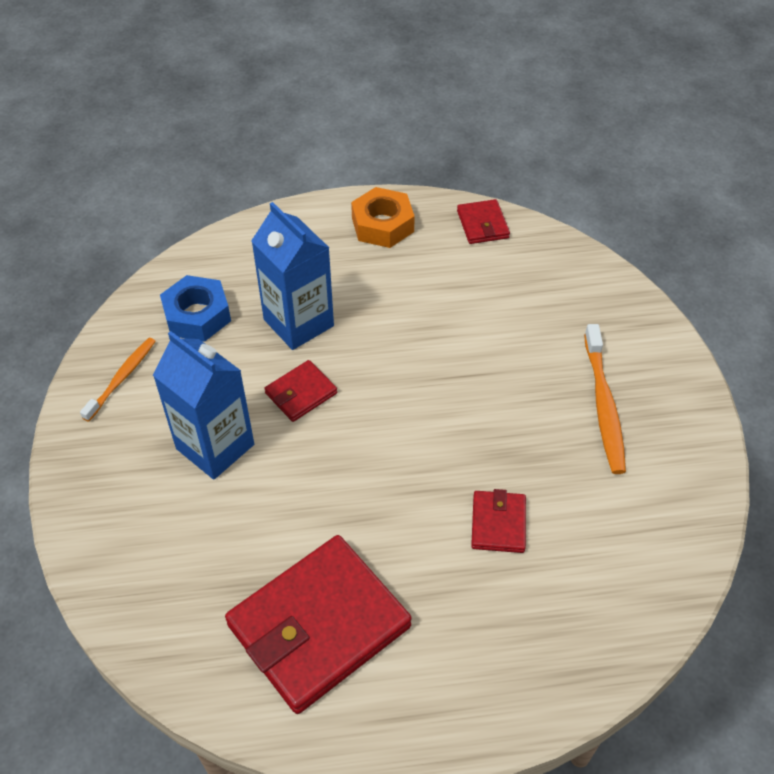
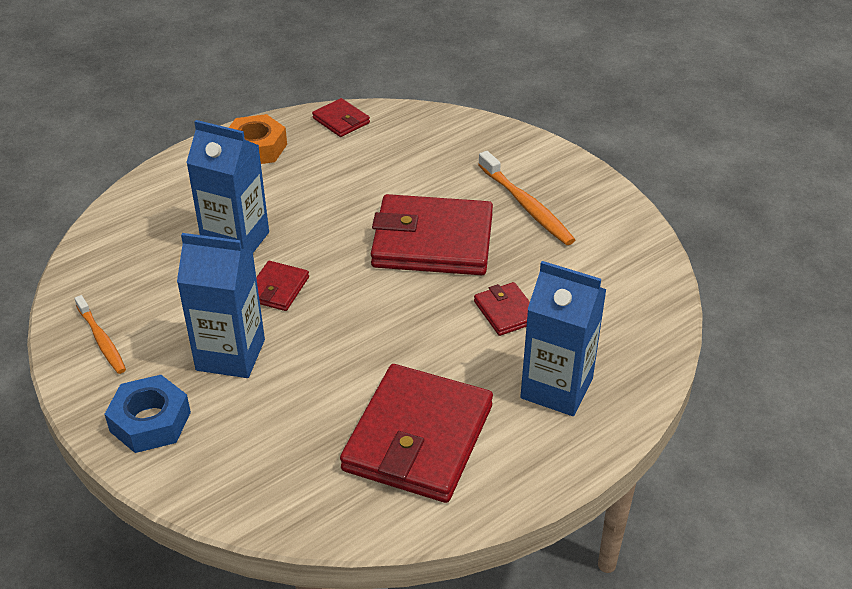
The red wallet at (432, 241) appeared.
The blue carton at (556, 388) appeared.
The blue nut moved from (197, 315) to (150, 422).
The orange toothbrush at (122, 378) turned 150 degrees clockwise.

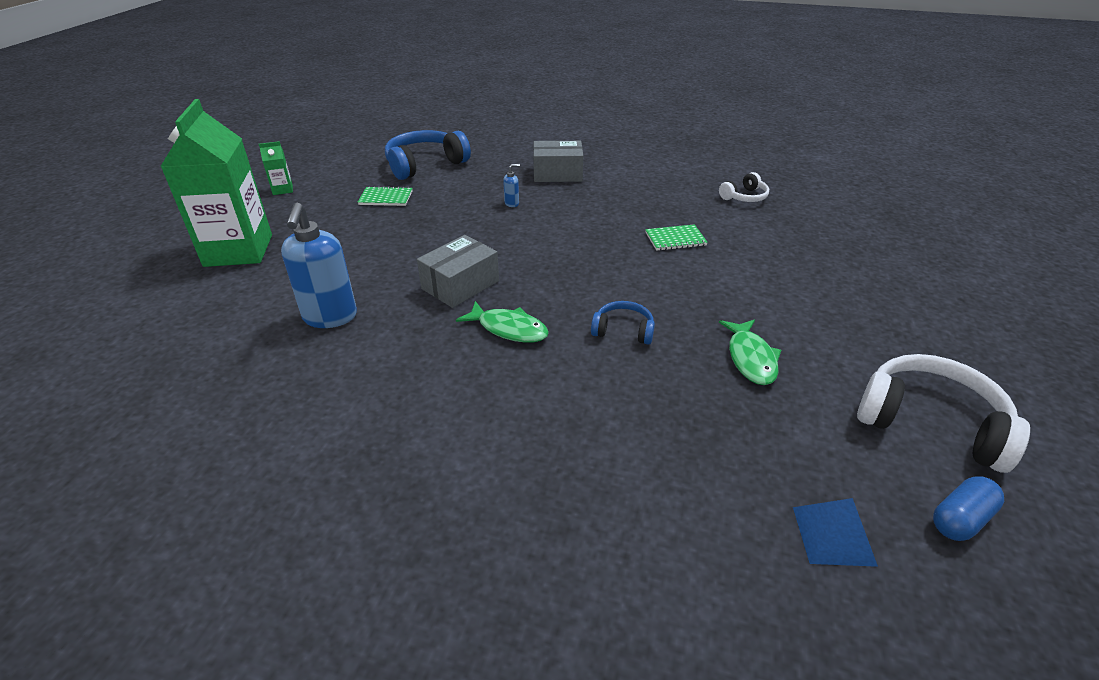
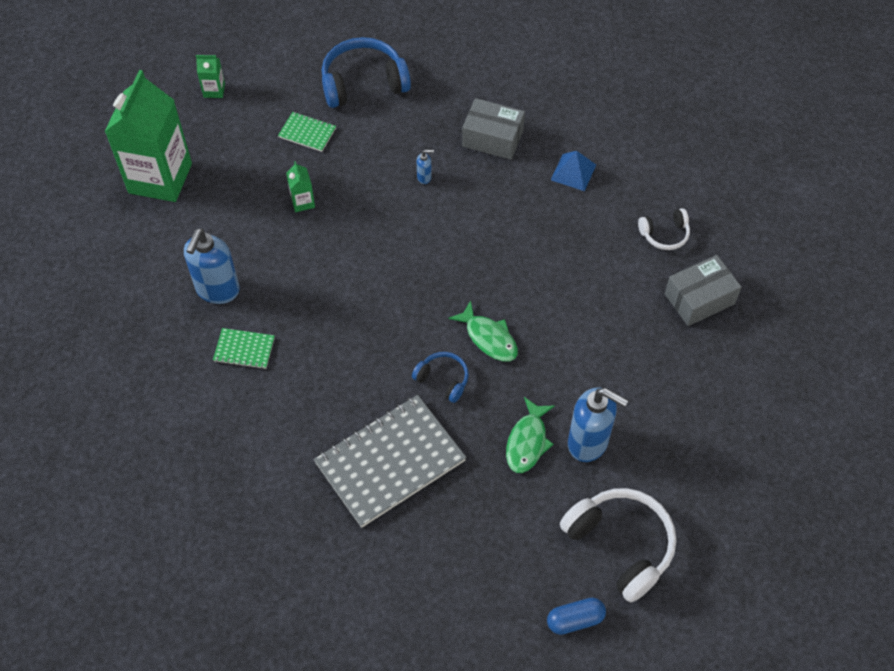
The green carton at (302, 202) appeared.
The grey notebook at (390, 462) appeared.
The blue soap dispenser at (588, 442) appeared.
The grey box moved from (460, 285) to (699, 299).
The green fish moved from (509, 329) to (489, 338).
The green notebook moved from (675, 239) to (244, 349).
The blue pyramid moved from (833, 535) to (573, 172).

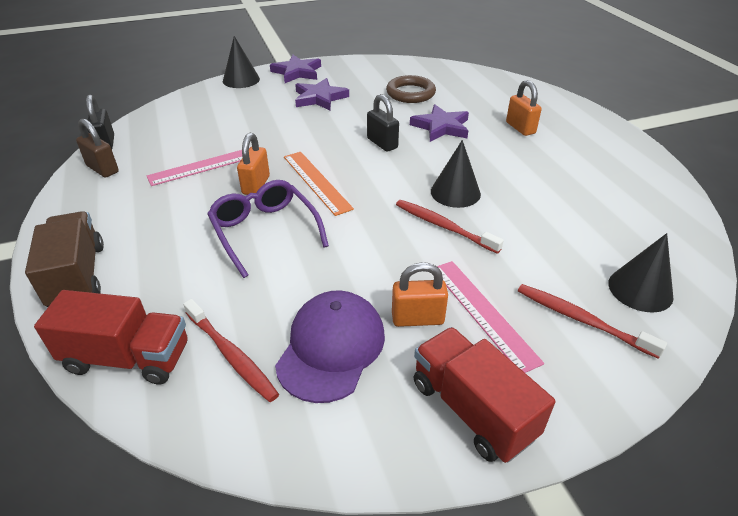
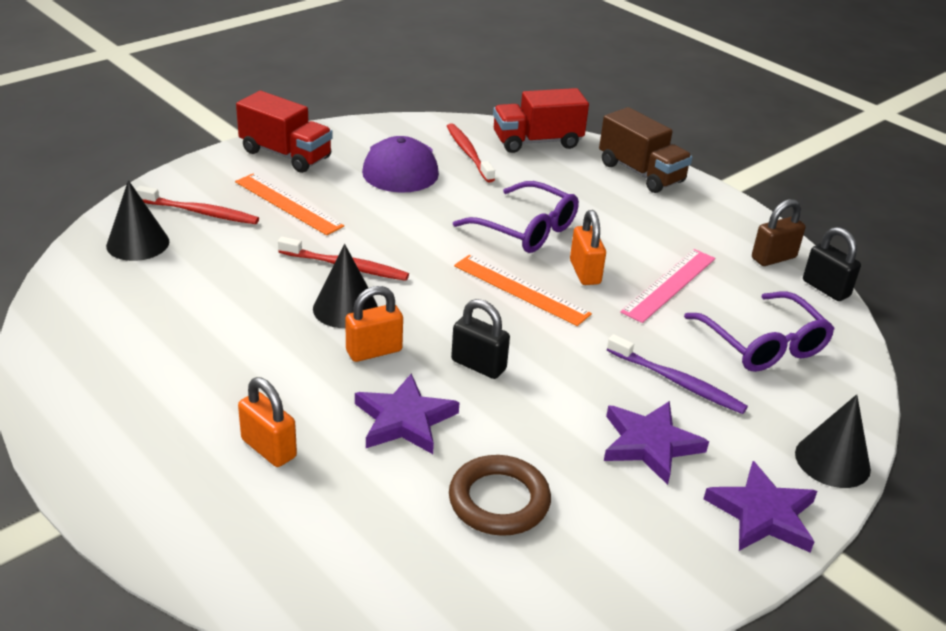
The purple toothbrush at (678, 382) appeared.
The purple glasses at (762, 344) appeared.
The orange padlock moved from (417, 319) to (374, 351).
The pink ruler at (483, 312) became the orange ruler at (288, 204).
The brown padlock at (103, 169) turned 45 degrees counterclockwise.
The red toothbrush at (232, 355) turned 45 degrees clockwise.

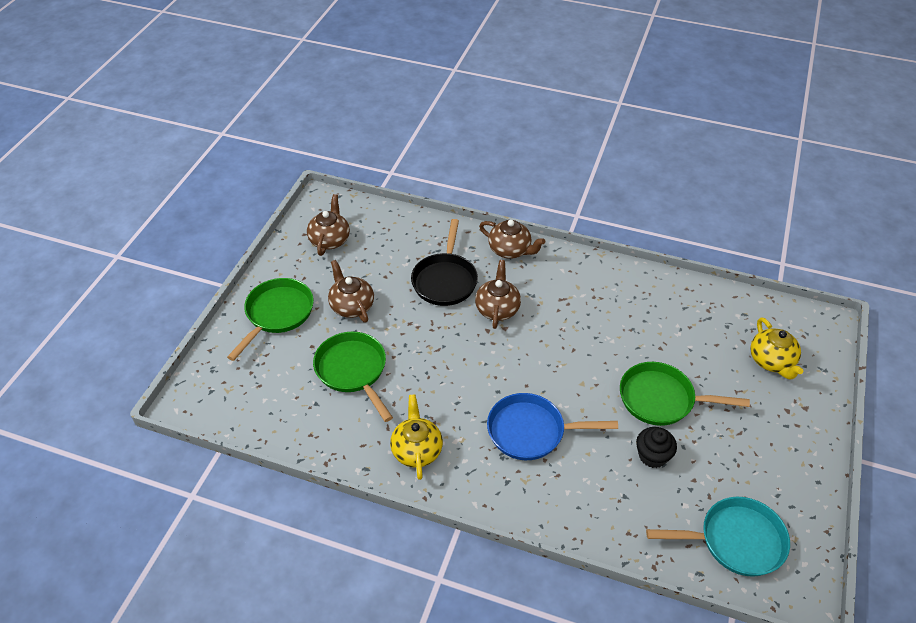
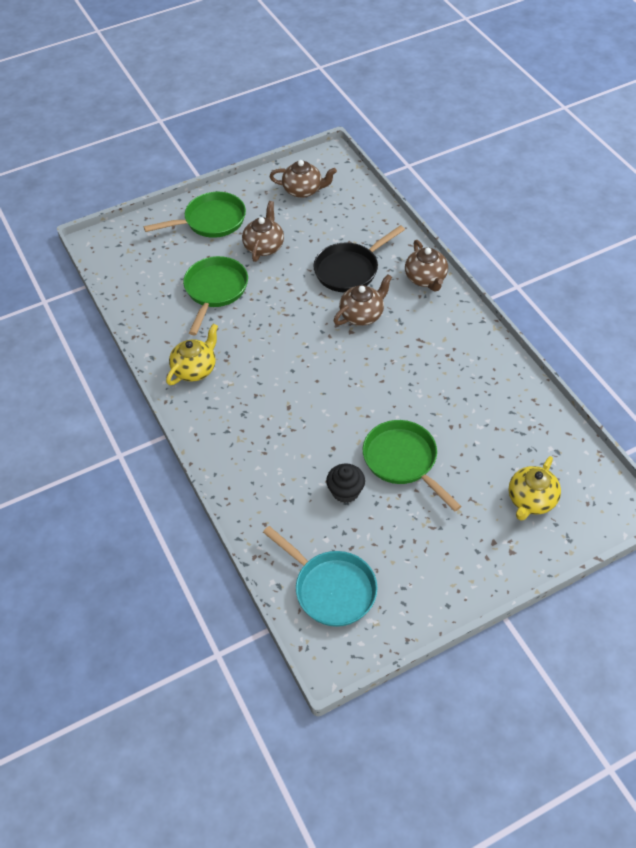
The blue pan at (531, 431) disappeared.
The brown teapot at (330, 240) turned 45 degrees clockwise.

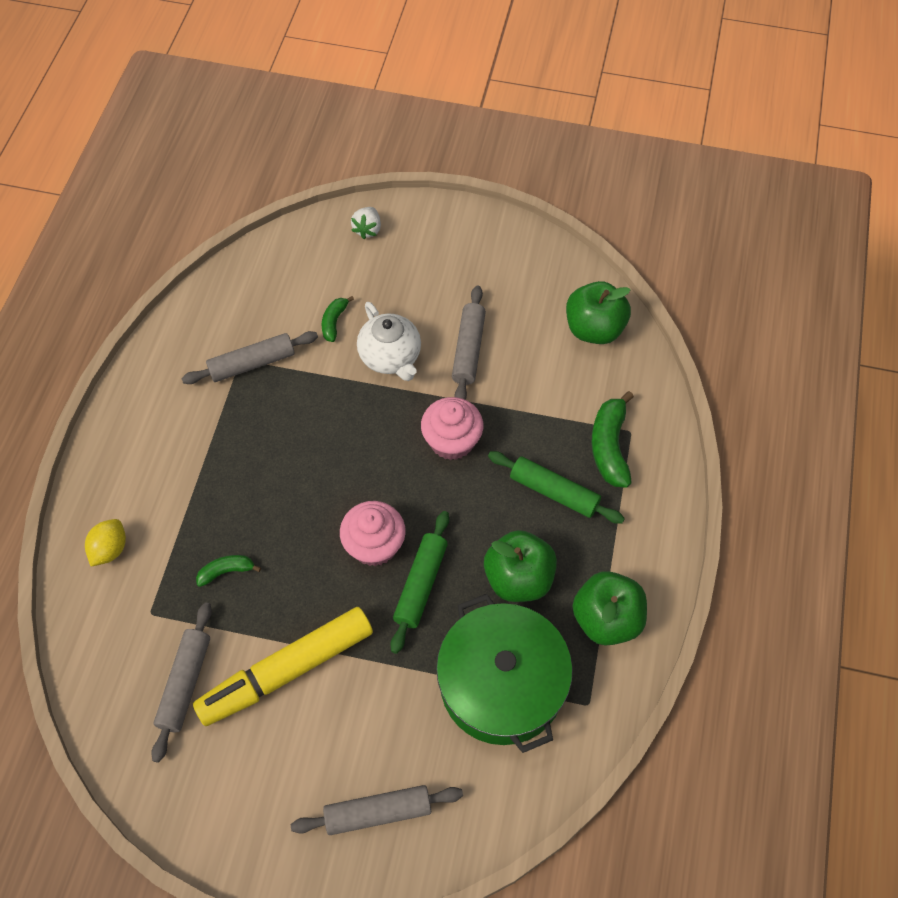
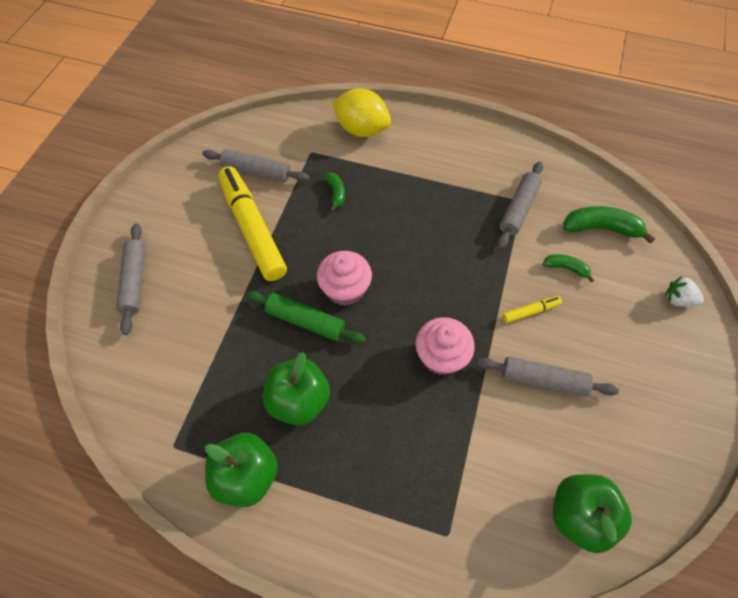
The green pot at (501, 684) disappeared.
The green rolling pin at (554, 492) disappeared.
The green banana moved from (609, 446) to (601, 228).
The white teapot at (391, 357) was replaced by the yellow marker at (530, 311).
The grey rolling pin at (252, 363) turned 45 degrees clockwise.
The yellow lemon at (110, 549) changed to 1.70 times the size.

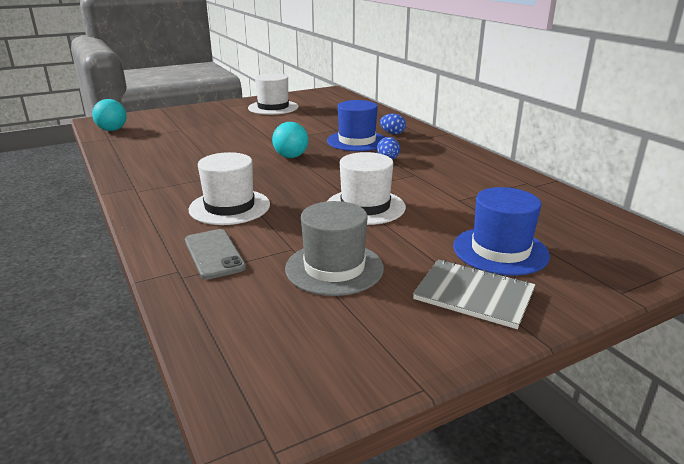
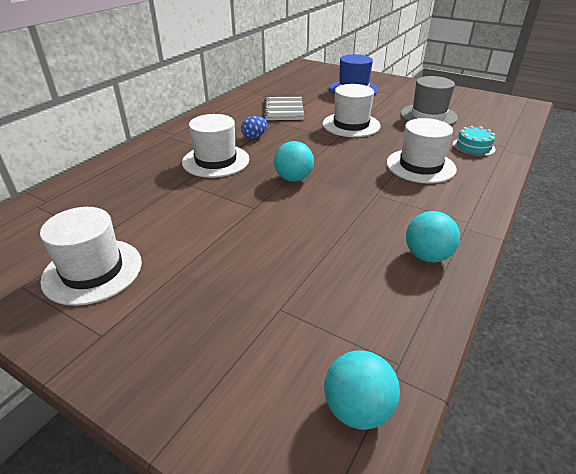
The blue egg at (392, 133) disappeared.
The turquoise ball at (427, 256) appeared.
The grey notebook moved from (474, 295) to (284, 110).
The grey phone at (214, 254) was replaced by the turquoise cake at (473, 147).
The blue hat at (357, 141) became the white hat at (216, 161).

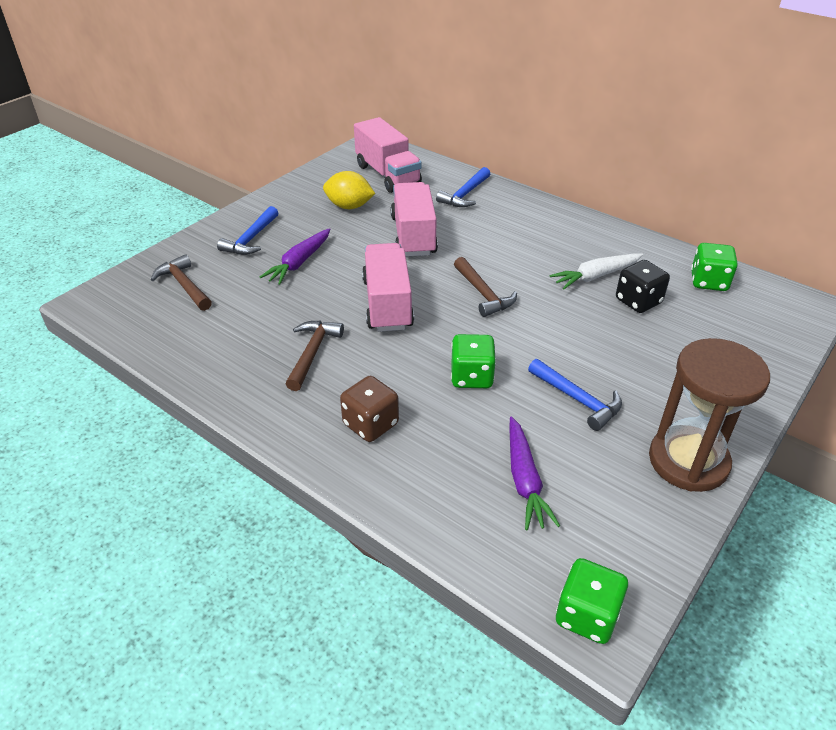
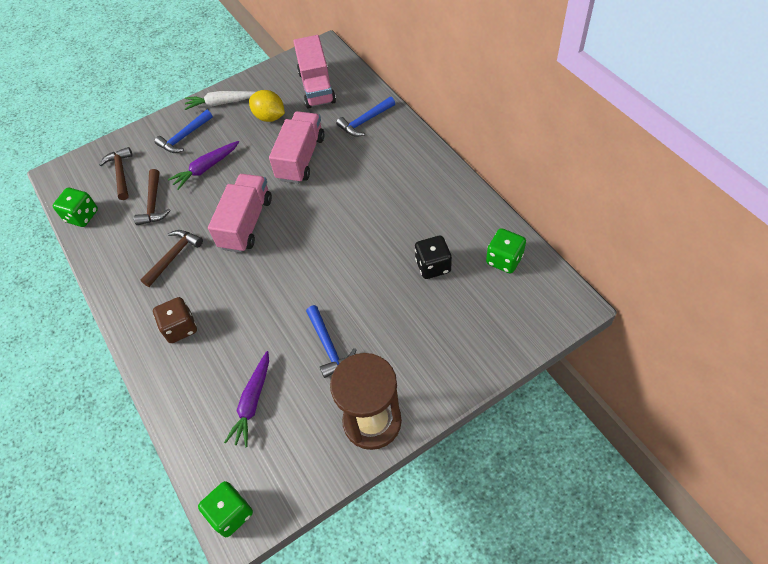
The green dice moved from (471, 377) to (82, 216).
The brown hammer moved from (483, 294) to (153, 204).
The white carrot moved from (595, 276) to (221, 103).

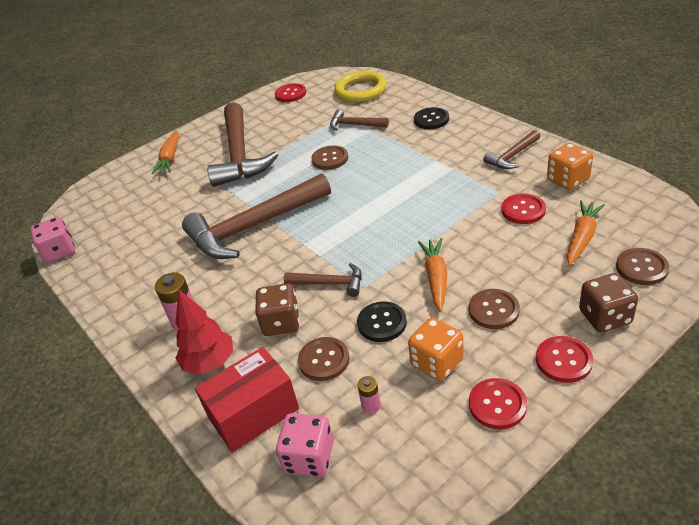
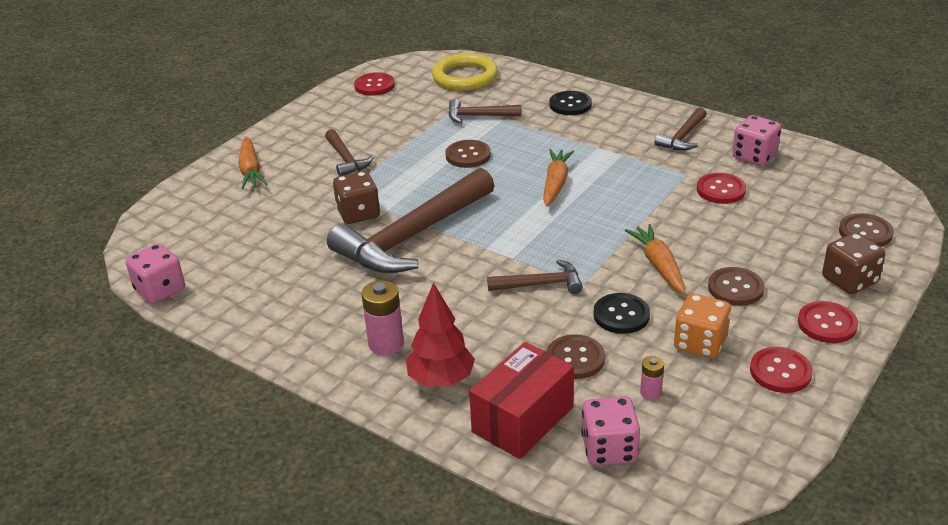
The brown dice moved from (281, 323) to (358, 213).
The orange carrot moved from (582, 238) to (555, 183).
The orange dice at (568, 180) became the pink dice at (754, 156).
The brown hammer at (240, 154) changed to 0.47 times the size.

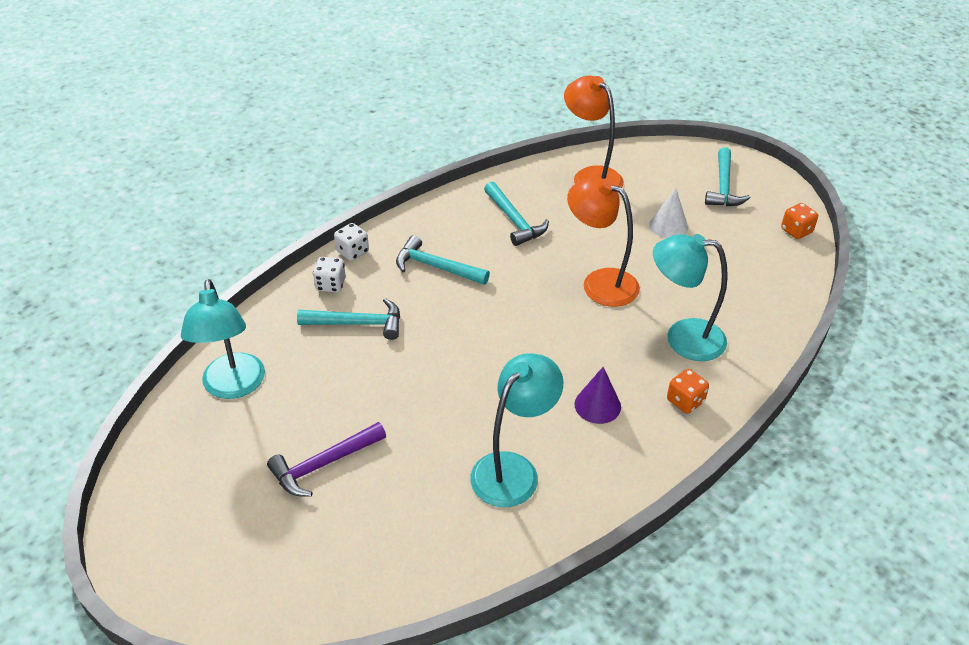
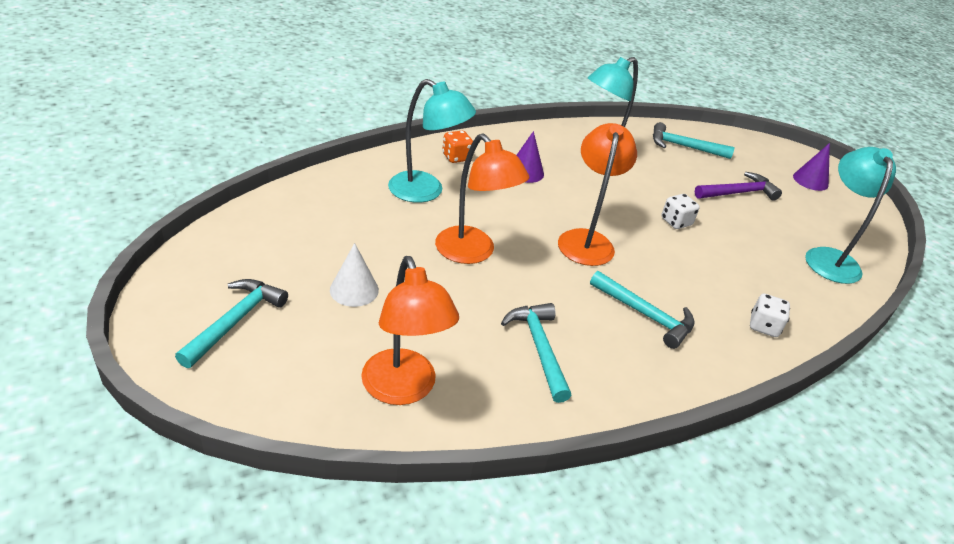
The orange dice at (796, 231) disappeared.
The orange lamp at (586, 240) appeared.
The purple cone at (810, 180) appeared.
The turquoise hammer moved from (357, 323) to (684, 147).
The white dice moved from (352, 252) to (676, 222).

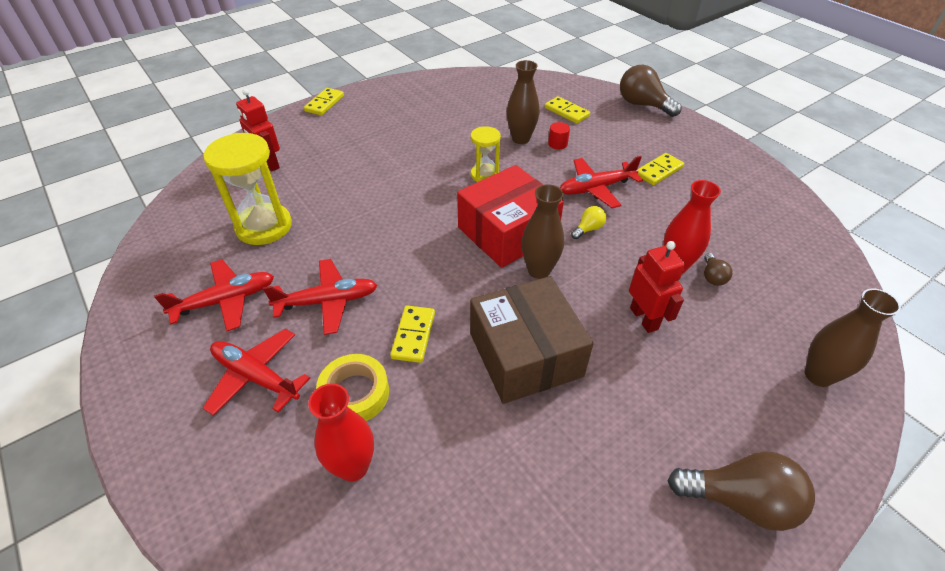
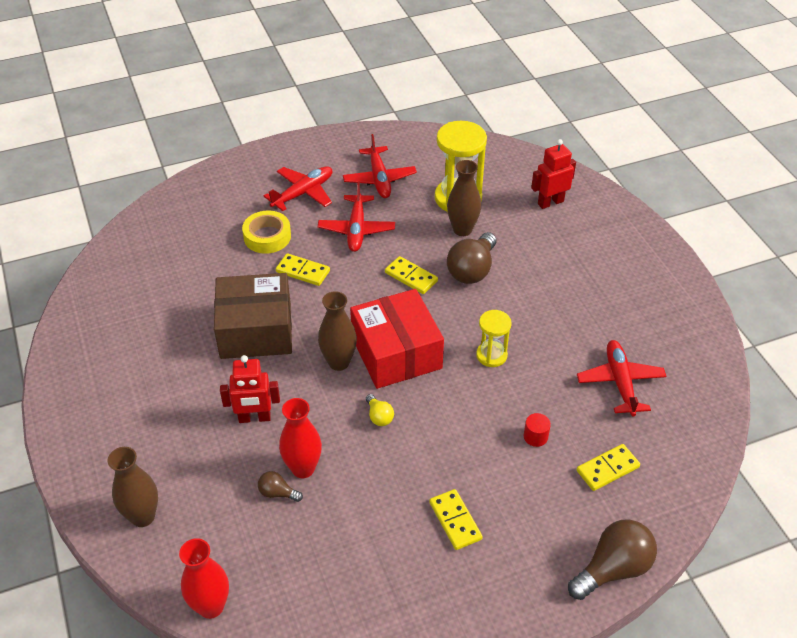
The yellow domino moved from (324, 103) to (411, 277).
The red vase moved from (353, 467) to (211, 606).
The brown vase moved from (521, 139) to (462, 230).
The red plane moved from (596, 188) to (620, 382).
The brown light bulb moved from (739, 500) to (472, 270).

